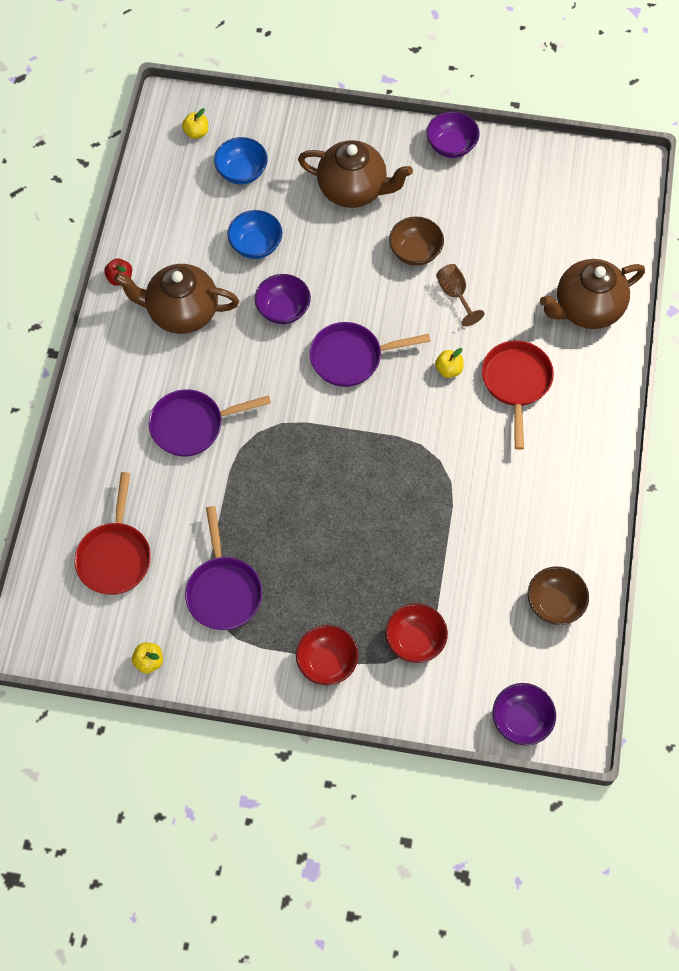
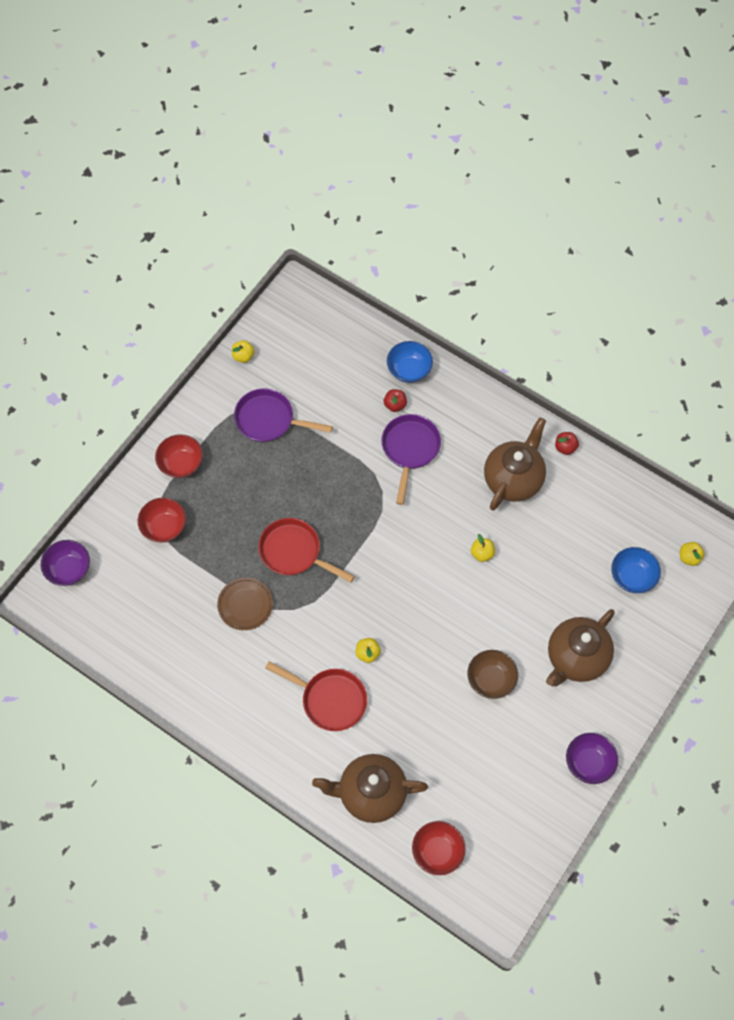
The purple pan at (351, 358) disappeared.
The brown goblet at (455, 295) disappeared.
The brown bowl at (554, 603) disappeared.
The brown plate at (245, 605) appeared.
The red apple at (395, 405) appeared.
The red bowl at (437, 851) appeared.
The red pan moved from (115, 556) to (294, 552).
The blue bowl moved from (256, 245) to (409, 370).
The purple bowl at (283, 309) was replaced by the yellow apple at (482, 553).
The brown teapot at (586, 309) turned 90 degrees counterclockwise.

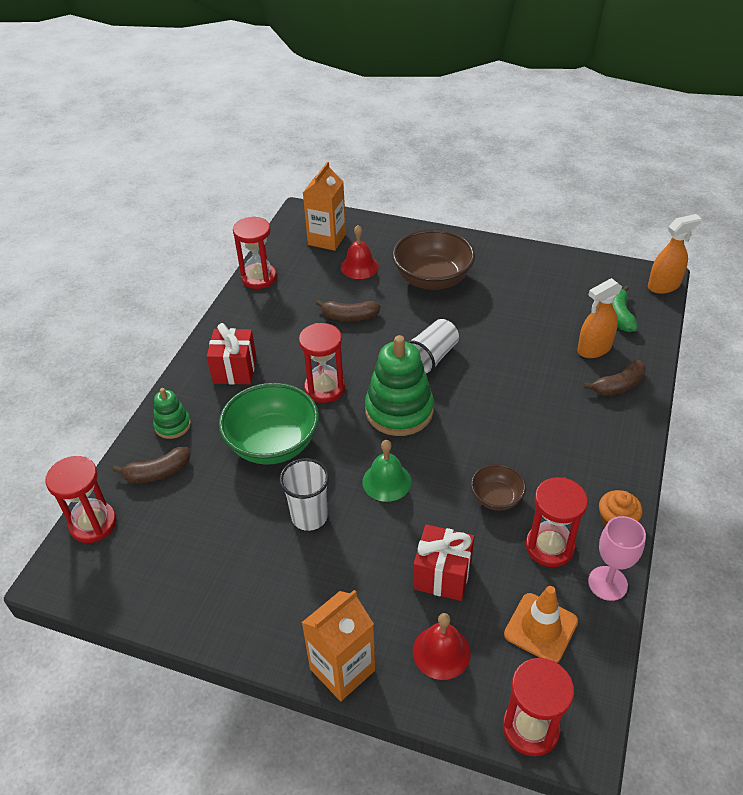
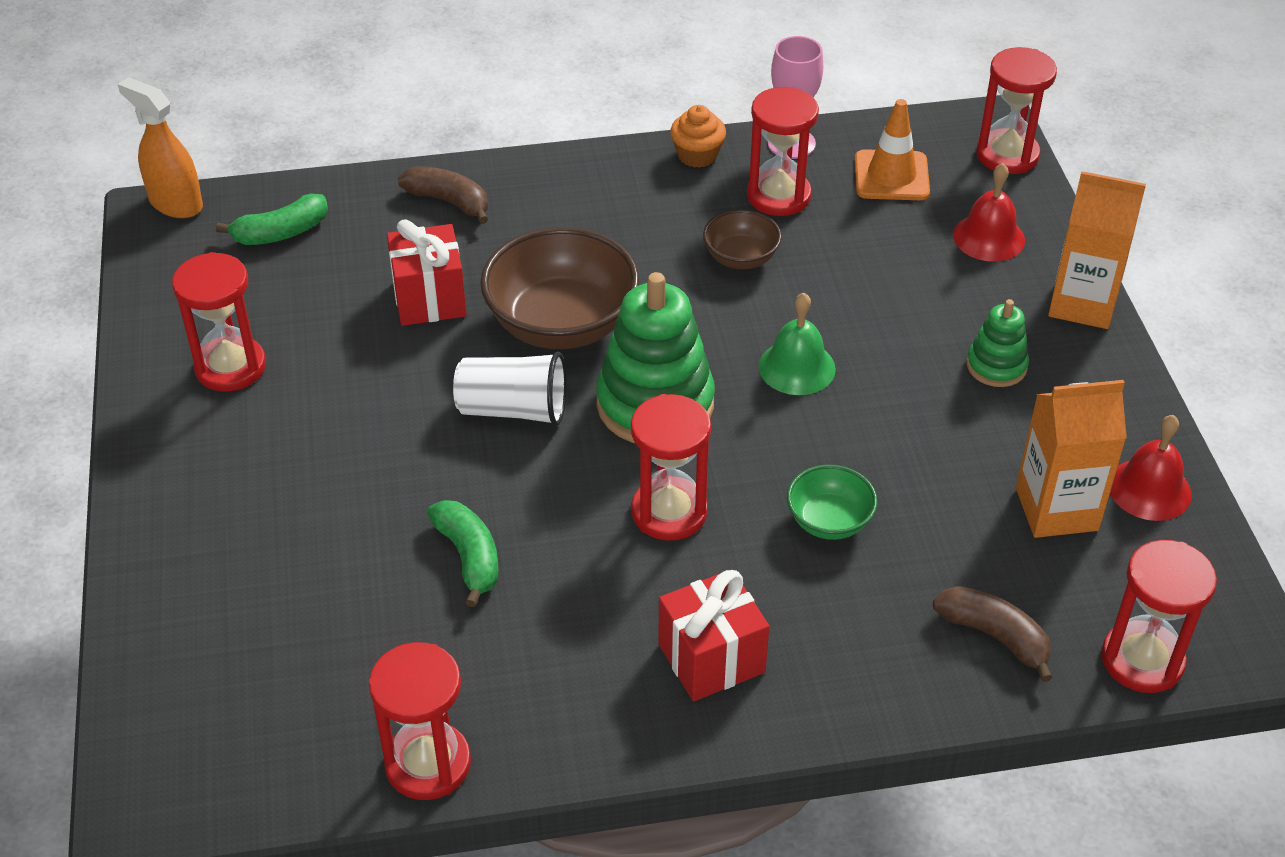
The white cup at (309, 517) disappeared.
The orange spray bottle at (594, 349) disappeared.
The red hourglass at (230, 367) appeared.
The green stacking toy moved from (172, 425) to (996, 366).
The orange carton moved from (327, 239) to (1056, 509).
The red bell moved from (359, 266) to (1149, 489).
The brown bowl moved from (432, 279) to (562, 324).
The red gift moved from (442, 575) to (429, 299).
The brown banana at (349, 317) became the green banana at (469, 557).
The green bowl at (273, 444) changed to 0.52 times the size.

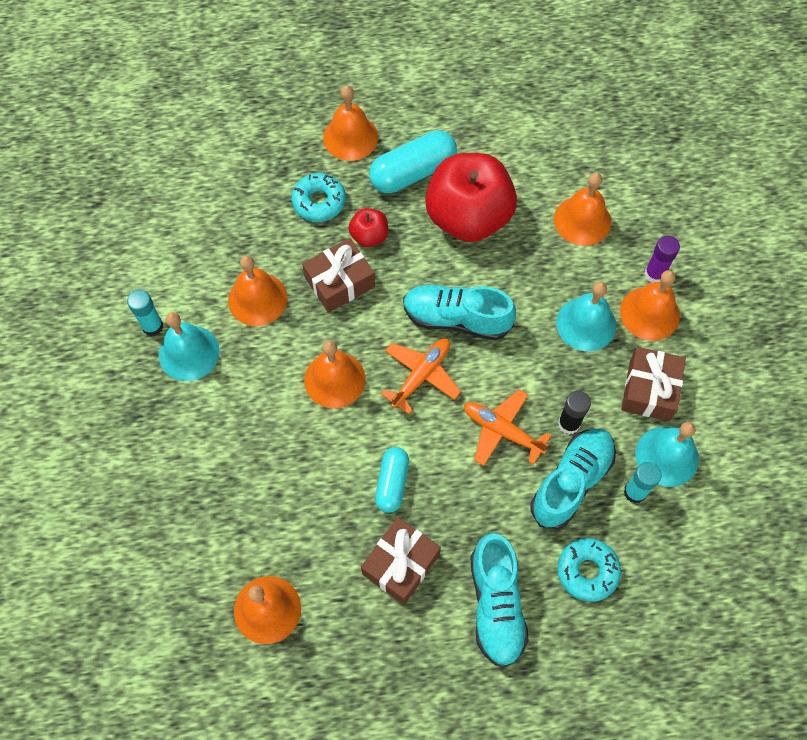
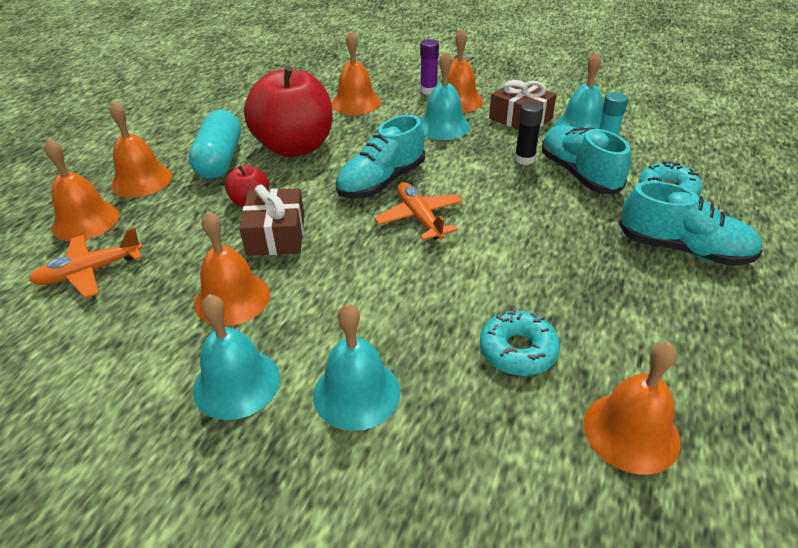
The turquoise glue stick at (152, 326) disappeared.
The brown gift at (401, 564) disappeared.
The turquoise capsule at (392, 483) disappeared.
The turquoise bell at (356, 393) appeared.
The turquoise donut moved from (319, 202) to (518, 350).
The orange bell moved from (334, 379) to (85, 221).
The orange plane moved from (502, 430) to (90, 272).

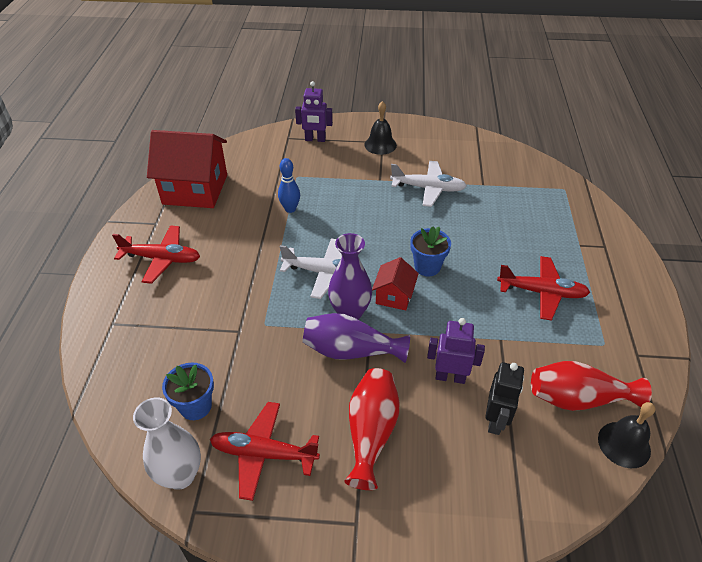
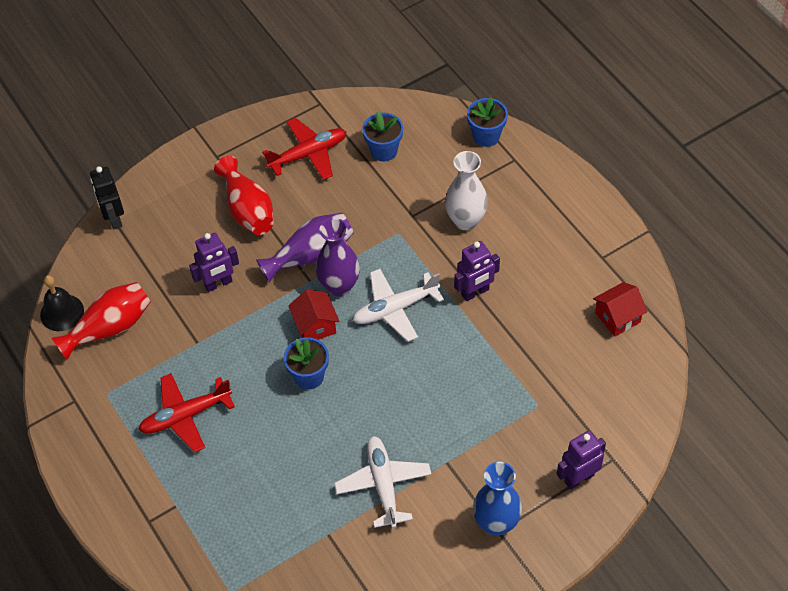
The red plane at (162, 259) disappeared.
The blue bowling pin at (290, 209) disappeared.
The purple robot at (475, 292) appeared.
The blue flower pot at (486, 136) appeared.
The white vase moved from (180, 475) to (465, 220).
The black robot moved from (496, 420) to (114, 218).
The black bell at (380, 145) was replaced by the blue vase at (496, 523).
The white plane at (428, 188) turned 105 degrees clockwise.
The red house at (195, 189) changed to 0.49 times the size.

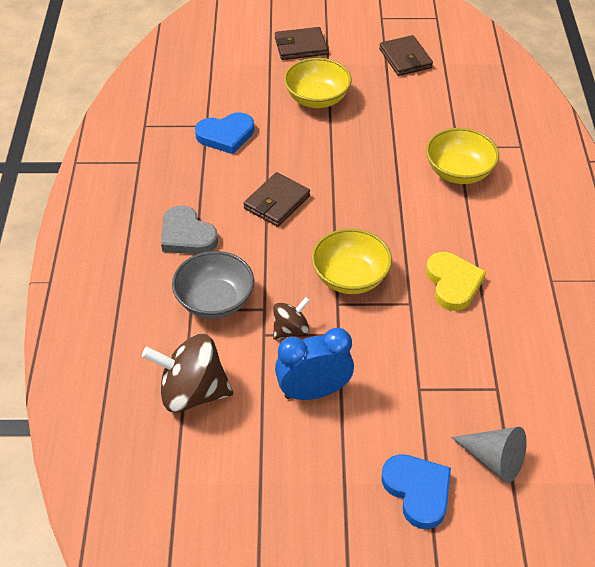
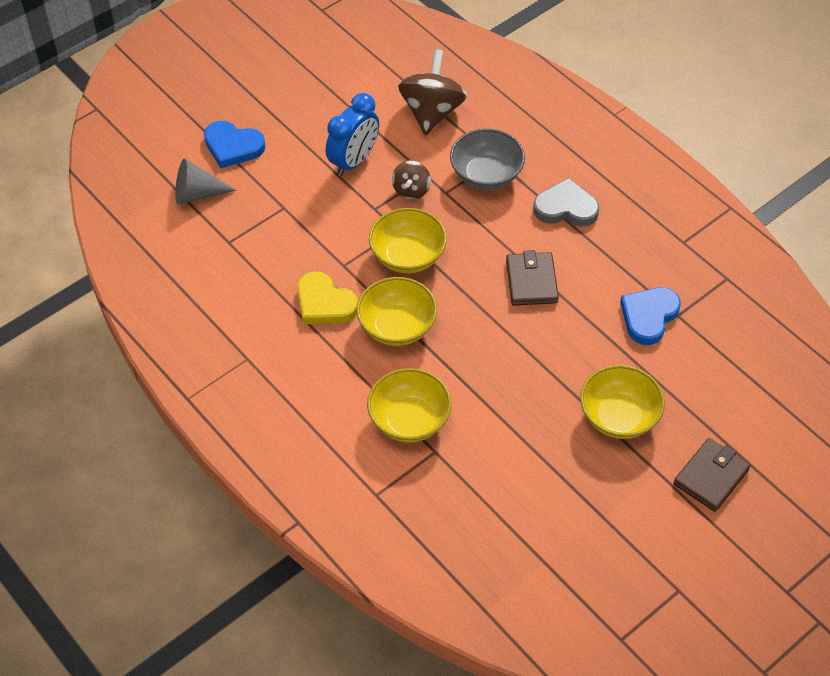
The brown wallet at (405, 58) disappeared.
The yellow bowl at (397, 326) appeared.
The brown spinning top at (192, 392) turned 45 degrees counterclockwise.

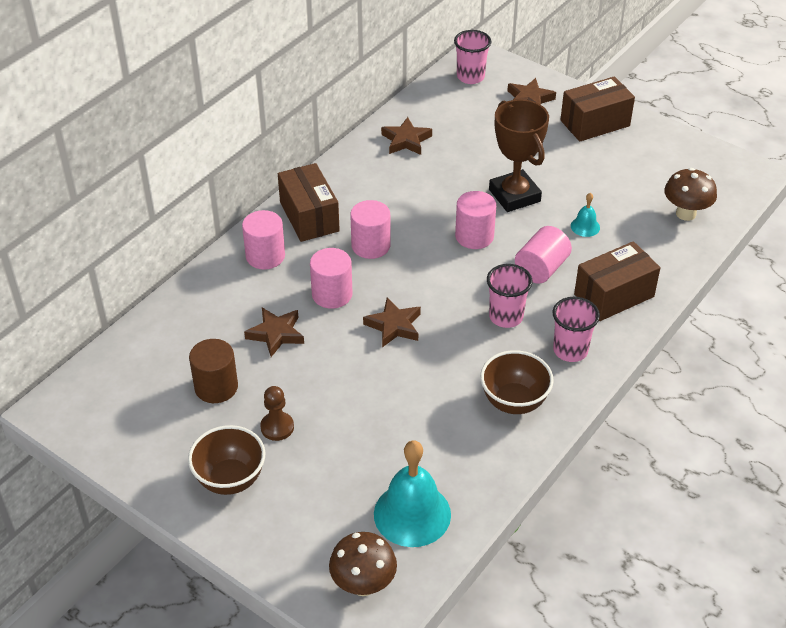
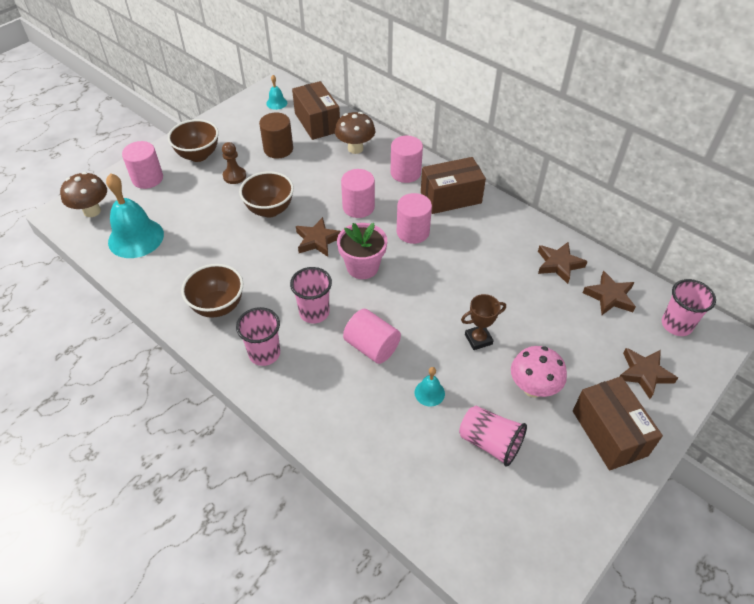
The brown bowl at (270, 210) appeared.
The turquoise bell at (276, 103) appeared.
The pink flower pot at (362, 267) appeared.
The pink cup at (490, 442) appeared.
The pink mushroom at (533, 388) appeared.
The brown star moved from (276, 334) to (609, 296).
The pink cylinder moved from (474, 236) to (147, 178).
The brown box moved from (614, 295) to (317, 122).
The brown mushroom moved from (685, 214) to (355, 148).
The brown trophy at (514, 195) changed to 0.54 times the size.

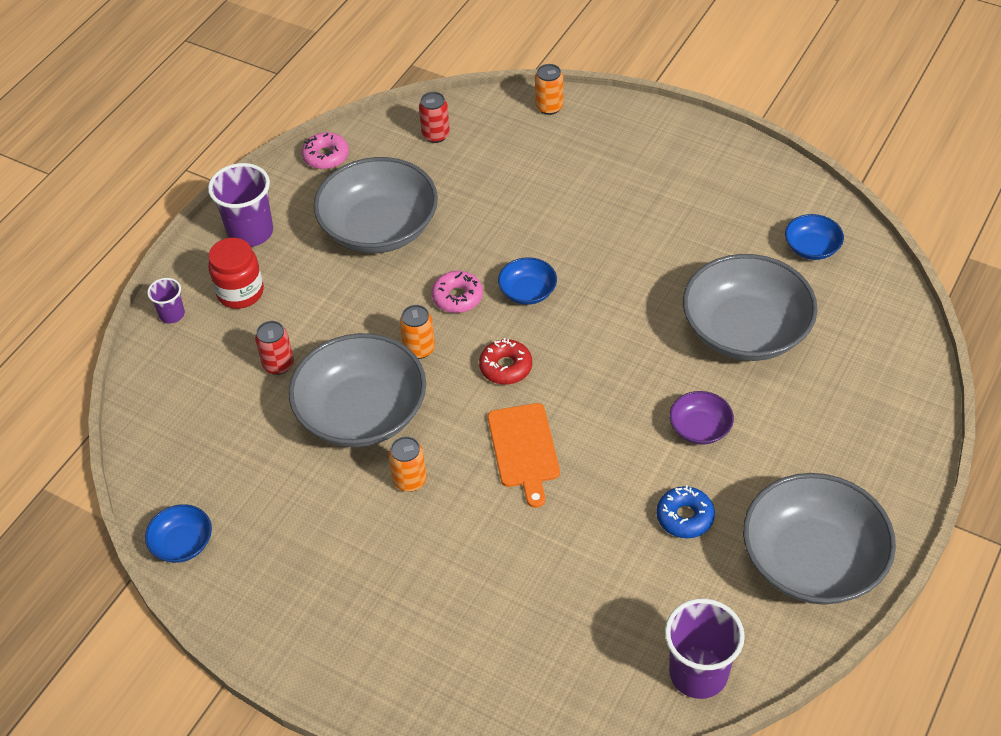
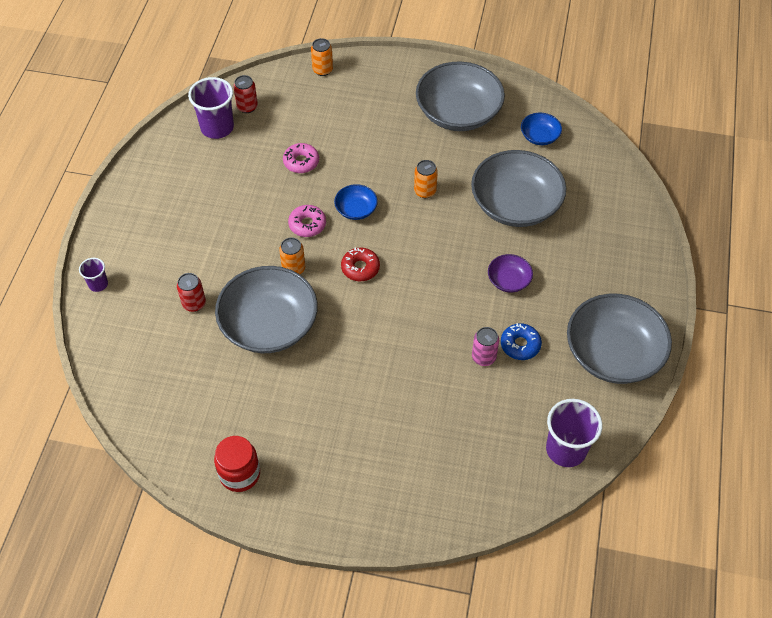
The blue bowl at (182, 543) disappeared.
The orange cutting board at (524, 449) disappeared.
The pink can at (483, 357) appeared.
The purple cup moved from (250, 232) to (217, 127).
The red jar moved from (240, 292) to (240, 474).
The pink donut moved from (326, 156) to (301, 162).
The grey bowl moved from (379, 228) to (458, 113).
The orange can moved from (410, 480) to (425, 191).

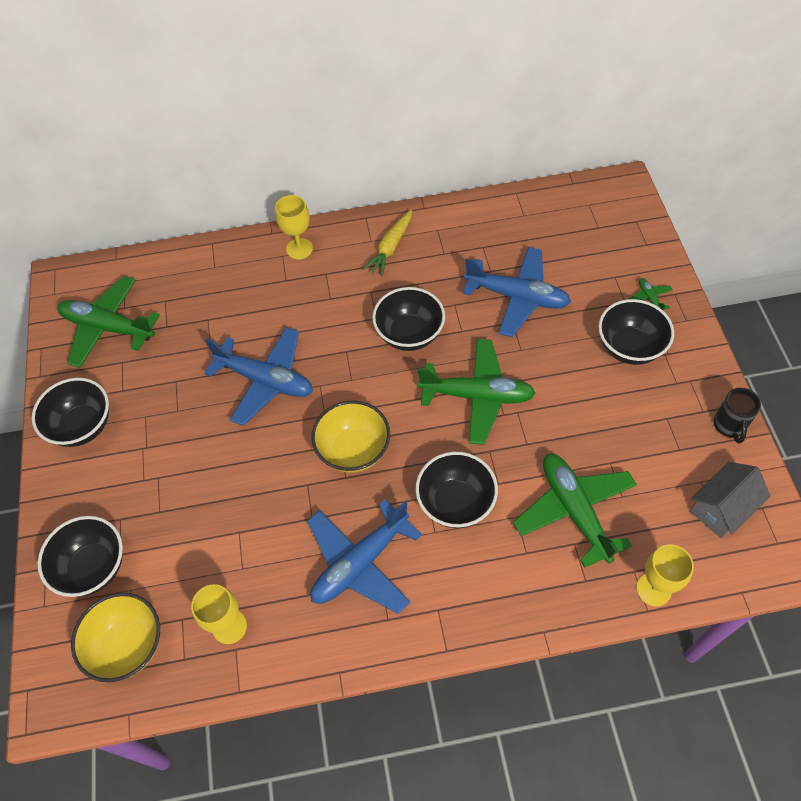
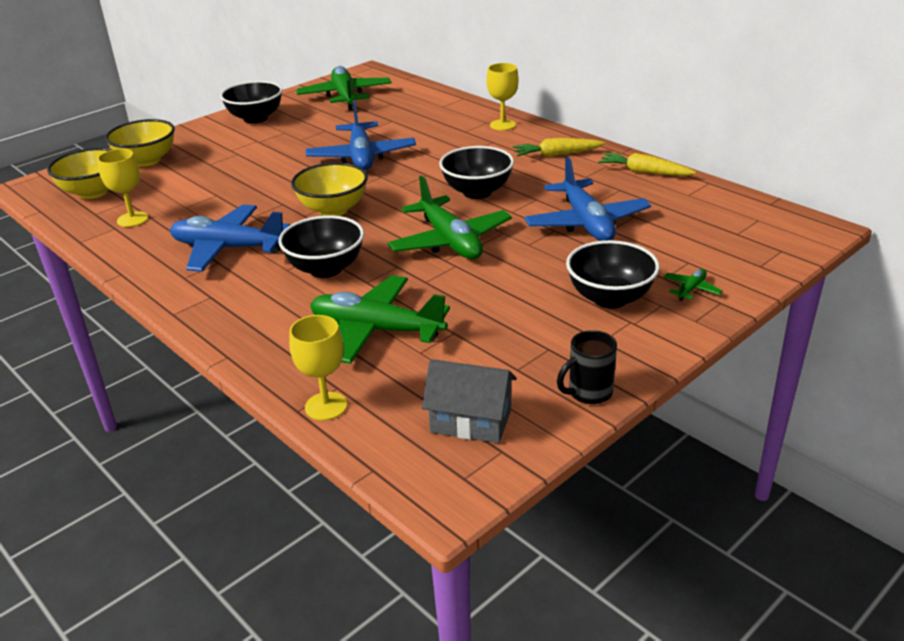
The yellow carrot at (644, 172) appeared.
The black bowl at (93, 567) became the yellow bowl at (147, 160).
The green plane at (574, 510) turned 105 degrees counterclockwise.

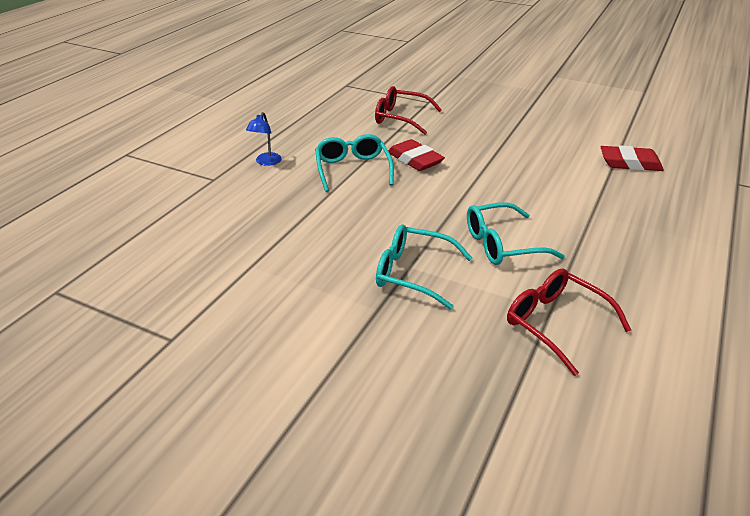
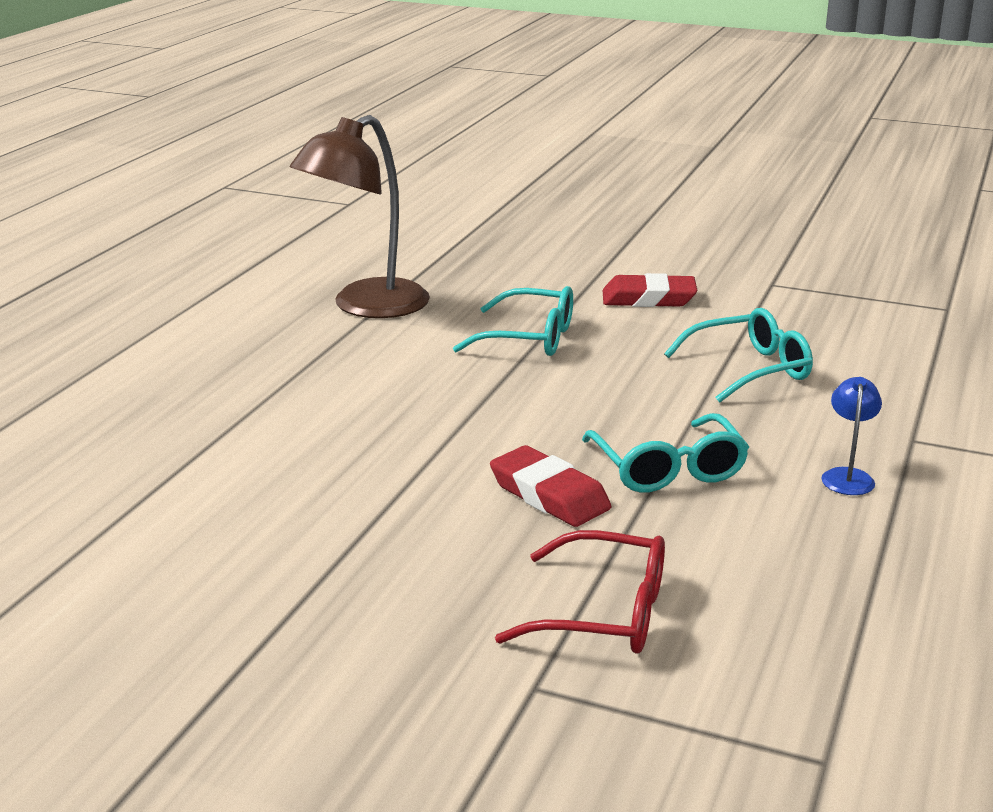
The turquoise glasses moved from (503, 244) to (748, 369).
The red eraser moved from (630, 163) to (648, 299).
The red glasses at (557, 324) was replaced by the brown lamp at (366, 307).

